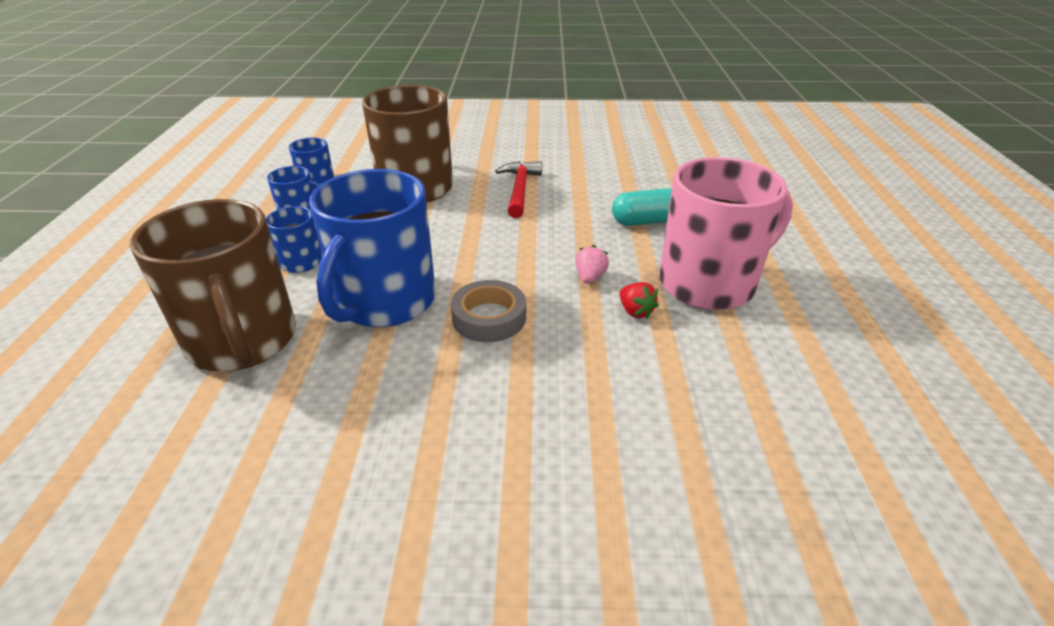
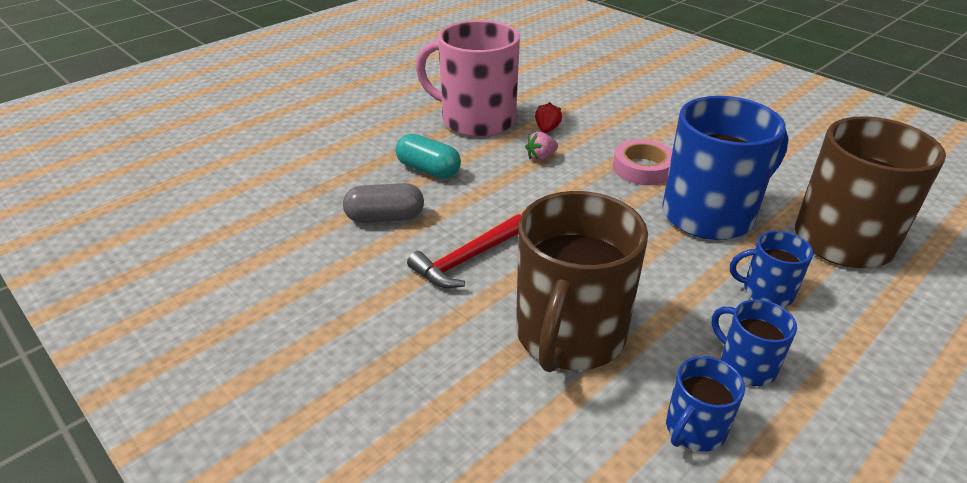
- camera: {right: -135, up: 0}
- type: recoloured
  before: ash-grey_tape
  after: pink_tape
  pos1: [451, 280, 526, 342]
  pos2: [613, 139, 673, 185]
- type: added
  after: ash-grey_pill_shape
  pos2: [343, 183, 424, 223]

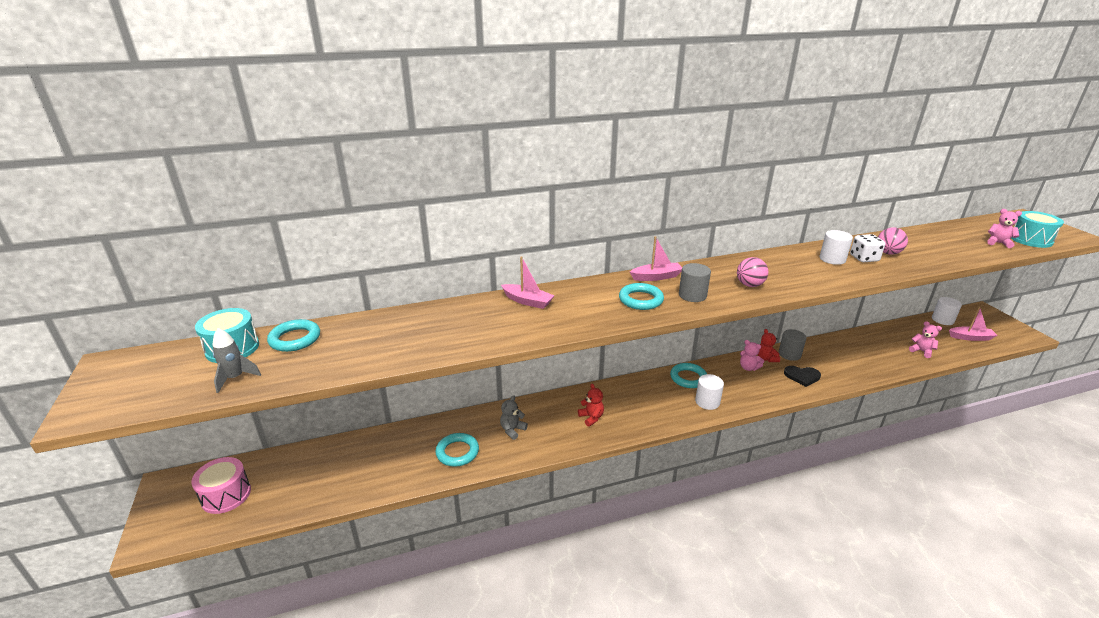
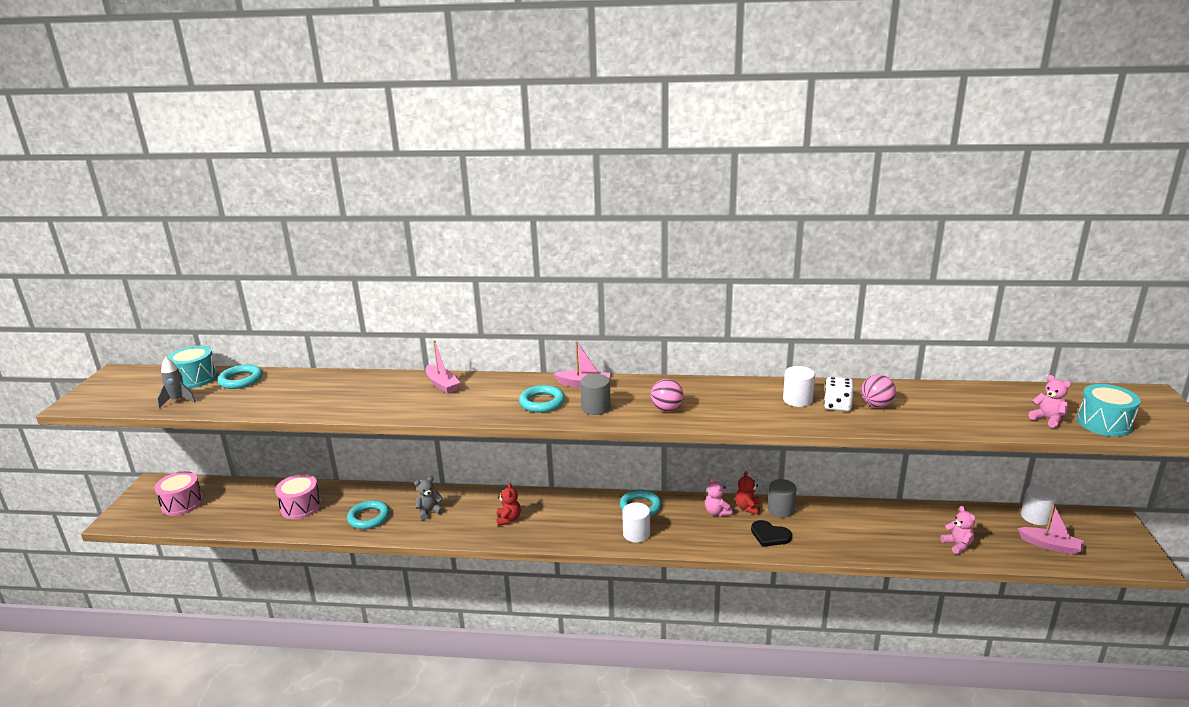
- camera: {right: 25, up: -5}
- type: added
  after: pink_snare_drum
  pos2: [275, 474, 321, 519]

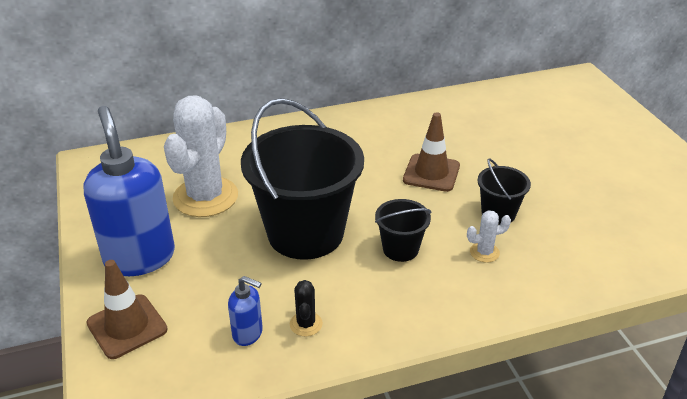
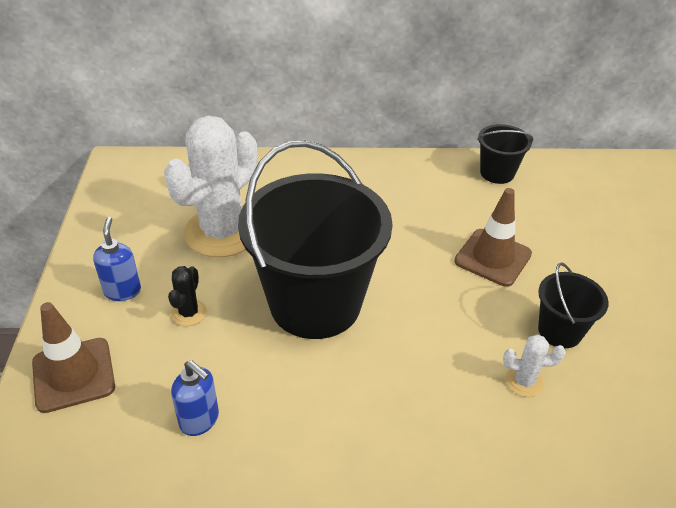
- camera: {right: 15, up: 5}
- type: resized
  before: royal_blue_soap_dispenser
  pos1: [84, 106, 175, 276]
  pos2: [93, 217, 141, 301]
  scale: 0.45
- type: moved
  before: black_saguaro_cactus
  pos1: [290, 280, 323, 336]
  pos2: [168, 266, 207, 326]
- type: moved
  before: black_sand_bucket
  pos1: [375, 199, 431, 262]
  pos2: [477, 124, 533, 184]

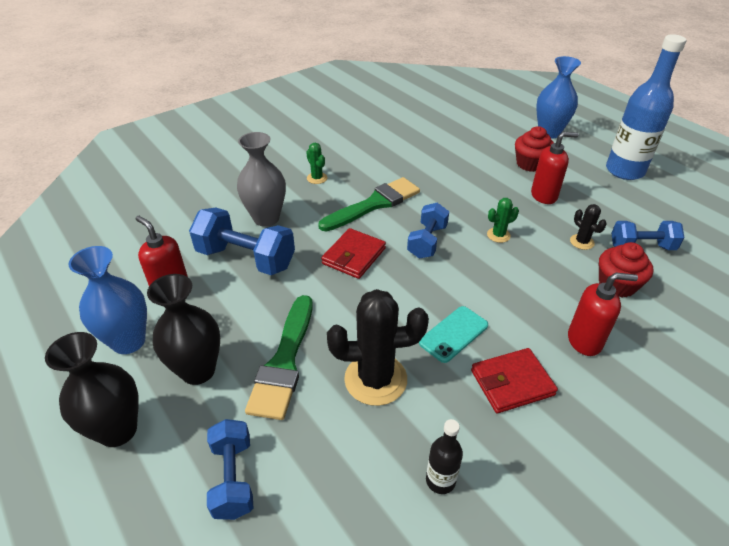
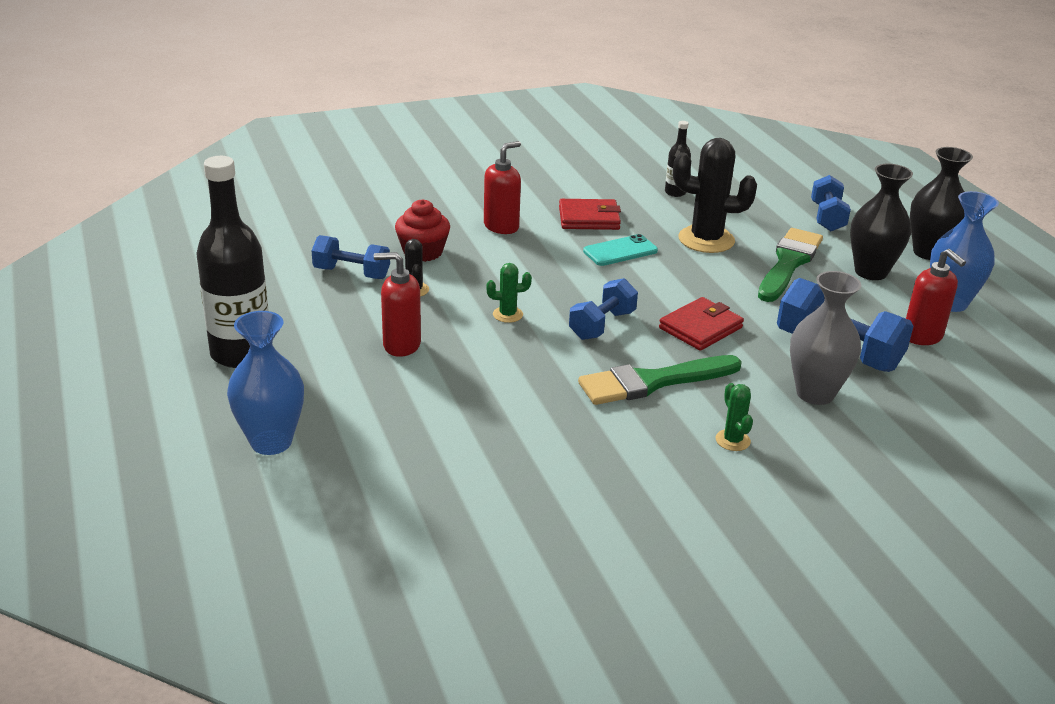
- camera: {right: -165, up: -10}
- type: removed
  before: red_muffin
  pos1: [515, 126, 554, 172]
- type: turned
  before: red_soap_dispenser
  pos1: [568, 272, 638, 356]
  pos2: [484, 141, 521, 234]
  turn: 120
- type: recoloured
  before: royal_blue_drink_bottle
  after: black_drink_bottle
  pos1: [606, 34, 686, 180]
  pos2: [197, 156, 269, 368]

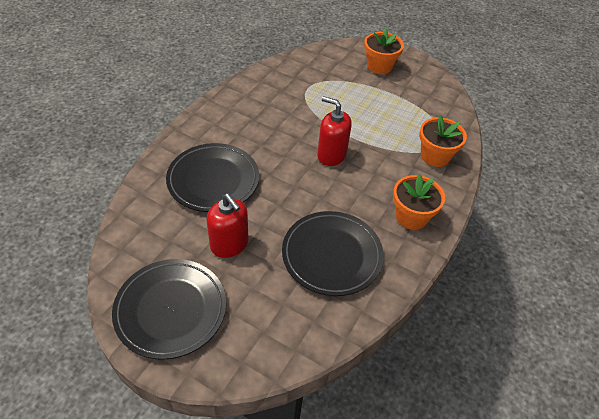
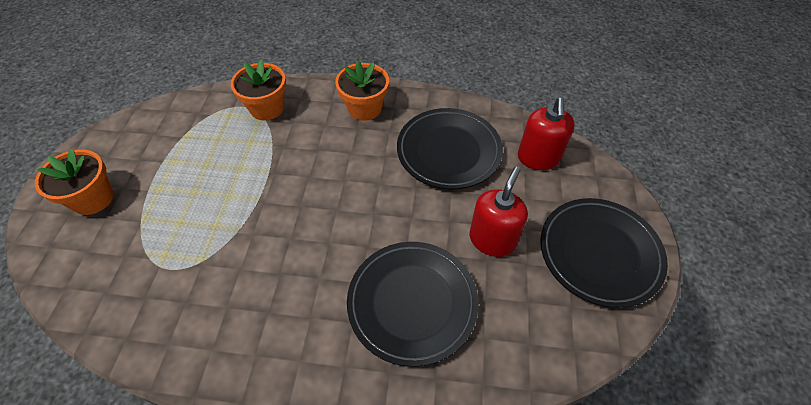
- camera: {right: -110, up: 5}
- type: moved
  before: red_soap_dispenser
  pos1: [317, 96, 352, 166]
  pos2: [518, 98, 575, 170]

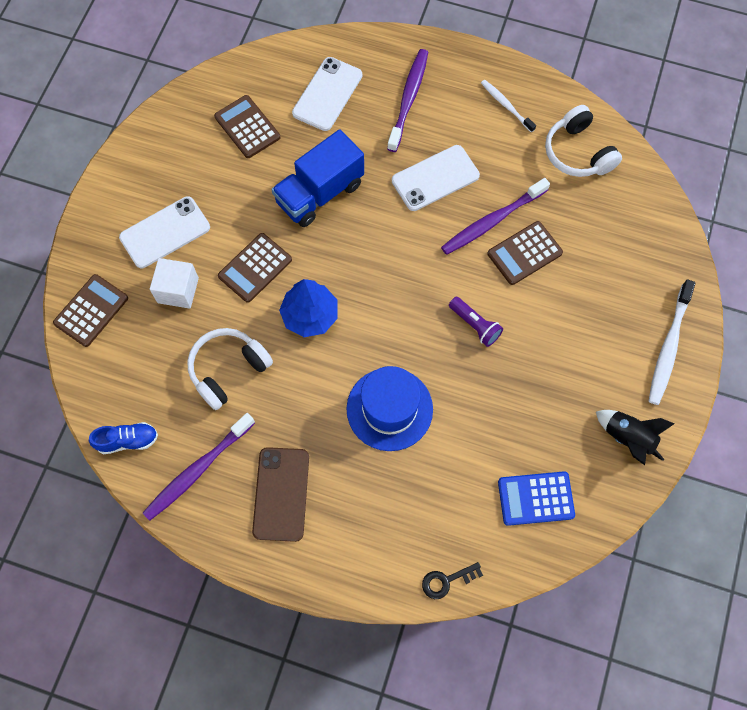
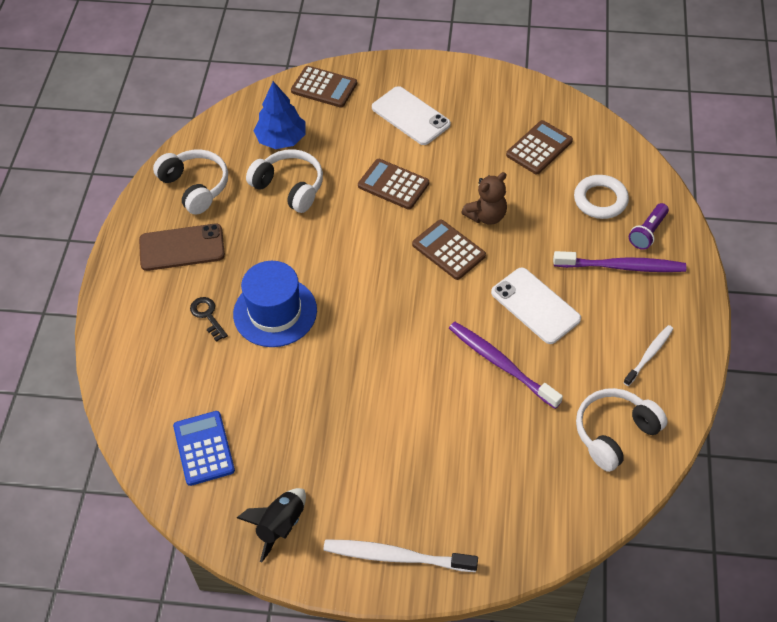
- camera: {right: 80, up: -15}
- type: removed
  before: royal_blue_lace-up_shoe
  pos1: [89, 422, 158, 454]
- type: replaced
  before: royal_purple_dental_brush
  after: snow-white_over-ear_headphones
  pos1: [143, 413, 255, 521]
  pos2: [153, 149, 228, 215]
- type: removed
  before: snow-white_solid_cube
  pos1: [150, 258, 199, 309]
- type: replaced
  before: royal_blue_truck
  after: russet_teddy_bear
  pos1: [271, 129, 364, 227]
  pos2: [461, 172, 507, 225]
- type: moved
  before: royal_blue_fir_tree
  pos1: [279, 279, 338, 337]
  pos2: [254, 81, 306, 149]
- type: replaced
  before: snow-white_mobile_phone
  after: snow-white_ring
  pos1: [292, 57, 362, 131]
  pos2: [574, 175, 629, 219]
- type: moved
  before: black_door_key
  pos1: [422, 562, 483, 599]
  pos2: [190, 297, 228, 342]
- type: moved
  before: royal_purple_pocket_torch
  pos1: [449, 297, 503, 347]
  pos2: [629, 203, 669, 250]
- type: moved
  before: russet_adding_machine
  pos1: [487, 221, 563, 285]
  pos2: [412, 219, 486, 280]

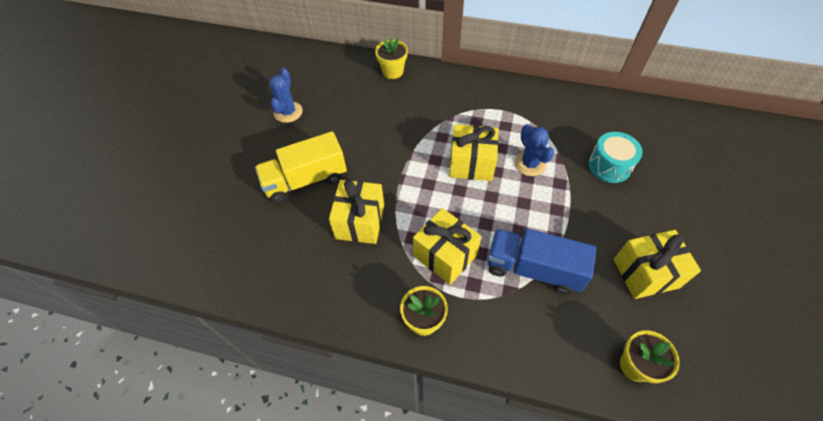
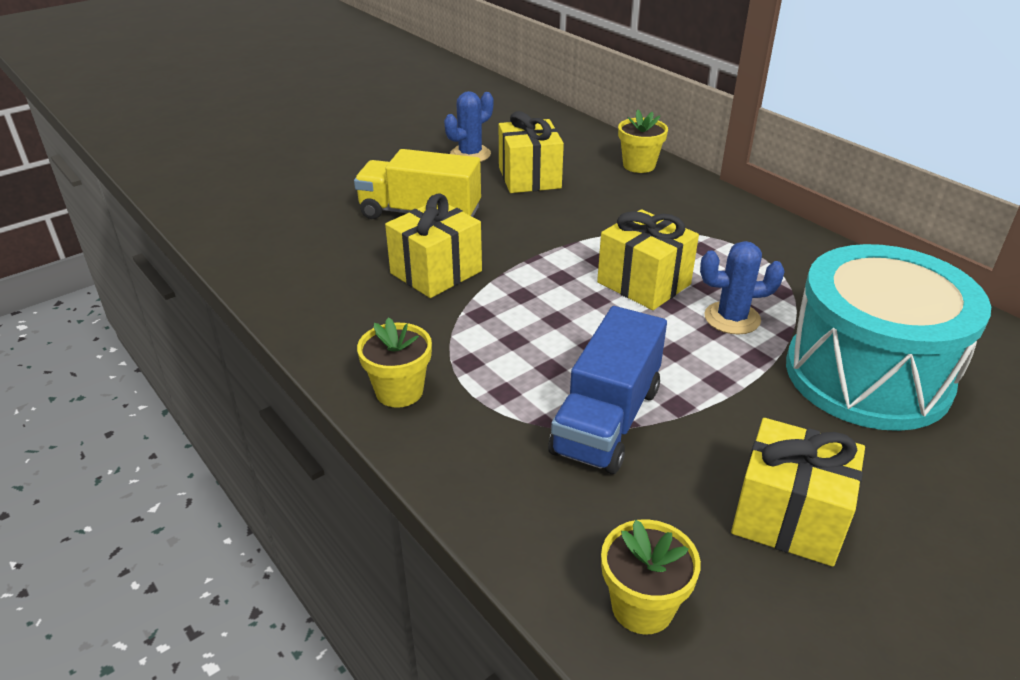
- camera: {right: 35, up: -20}
- type: moved
  before: golden_present
  pos1: [413, 208, 481, 285]
  pos2: [499, 111, 564, 193]
- type: turned
  before: royal_blue_truck
  pos1: [488, 229, 596, 295]
  pos2: [548, 306, 667, 474]
  turn: -120
- type: turned
  before: royal_blue_saguaro_cactus
  pos1: [514, 124, 554, 176]
  pos2: [700, 241, 785, 335]
  turn: 75
- type: resized
  before: aqua_snare_drum
  pos1: [588, 132, 643, 183]
  pos2: [786, 244, 991, 431]
  scale: 2.0

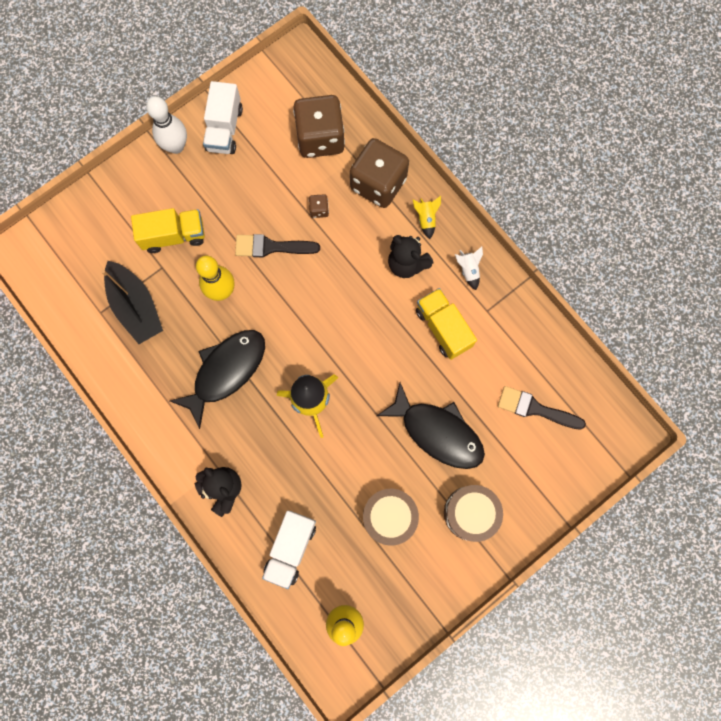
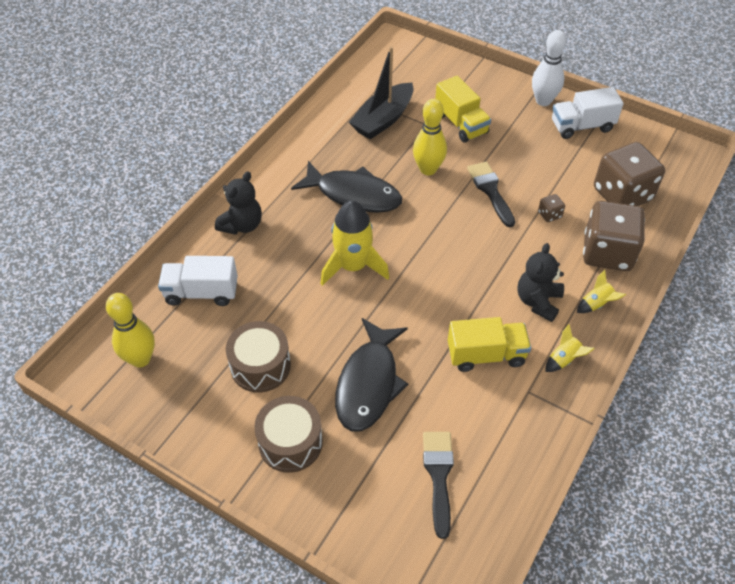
- camera: {right: 70, up: -25}
- type: turned
  before: golden_truck
  pos1: [416, 288, 477, 360]
  pos2: [448, 317, 531, 372]
  turn: 45
- type: recoloured
  before: snow-white_rocket
  after: golden_rocket
  pos1: [455, 246, 483, 290]
  pos2: [545, 324, 595, 372]

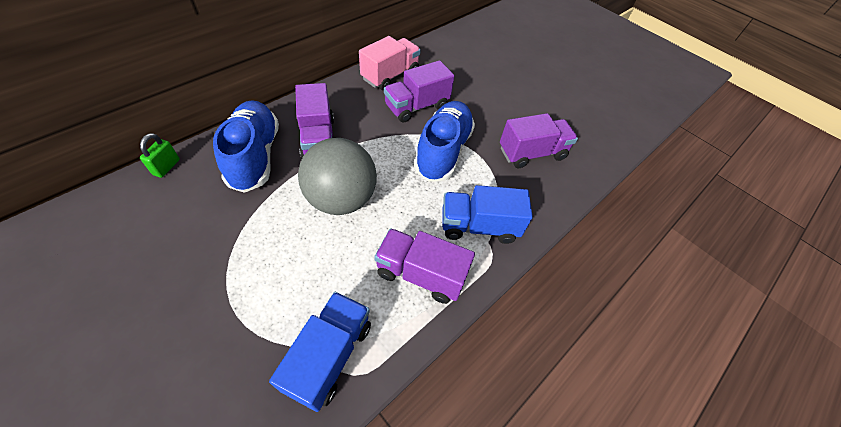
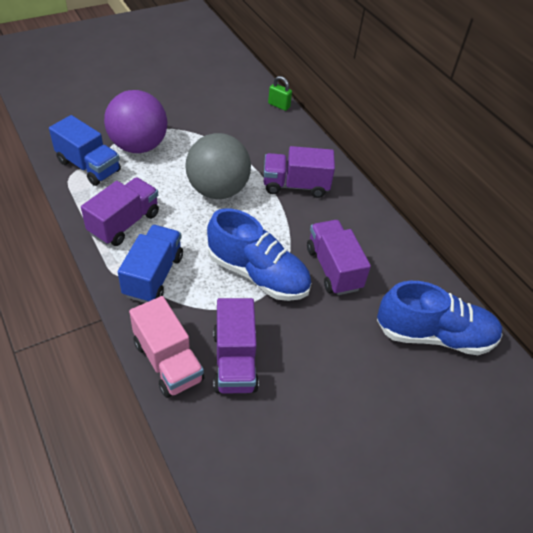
- camera: {right: 105, up: -5}
- type: moved
  before: royal_blue_lace-up_shoe
  pos1: [213, 101, 279, 193]
  pos2: [377, 281, 503, 355]
- type: moved
  before: pink_truck
  pos1: [359, 36, 421, 91]
  pos2: [129, 296, 204, 398]
- type: added
  after: royal_purple_ball
  pos2: [104, 90, 167, 153]

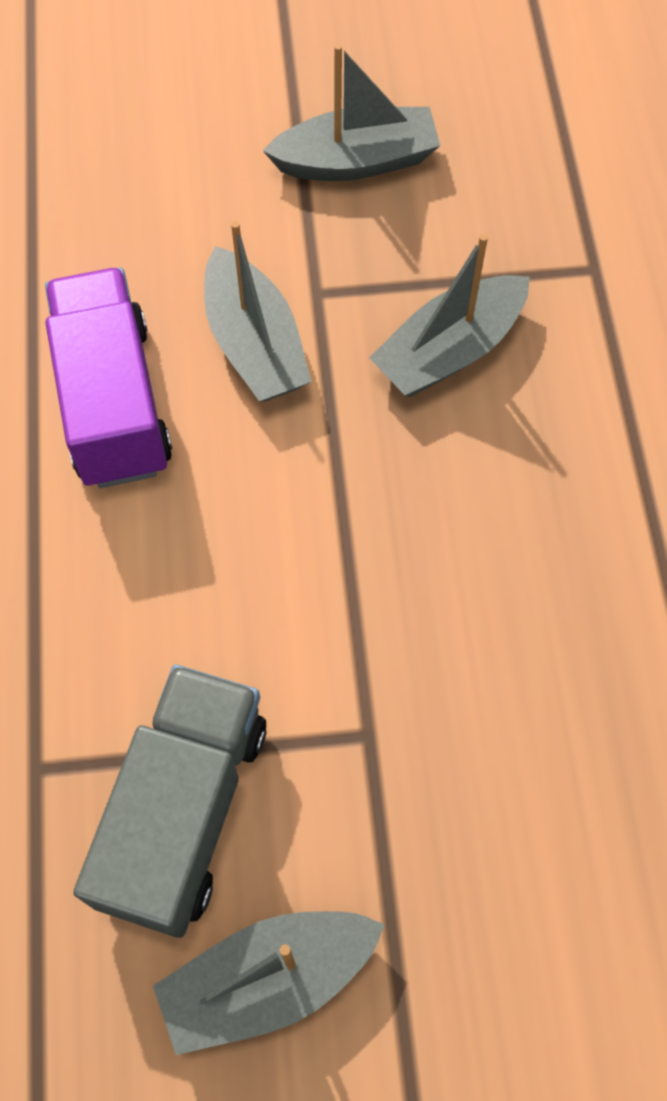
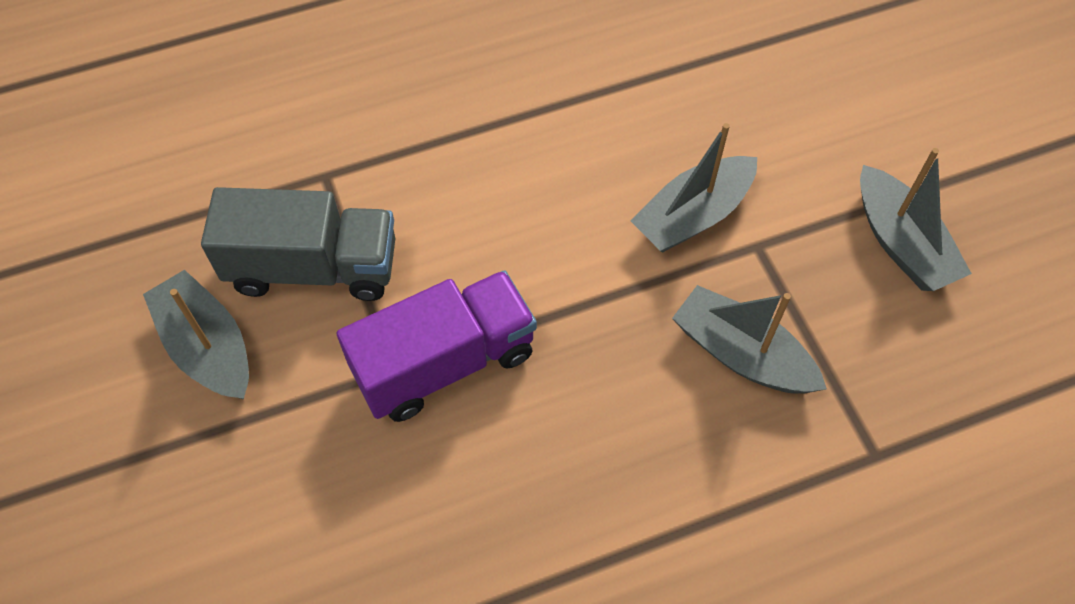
- camera: {right: 75, up: -5}
- type: moved
  before: royal_purple_truck
  pos1: [45, 268, 172, 488]
  pos2: [337, 270, 537, 422]

